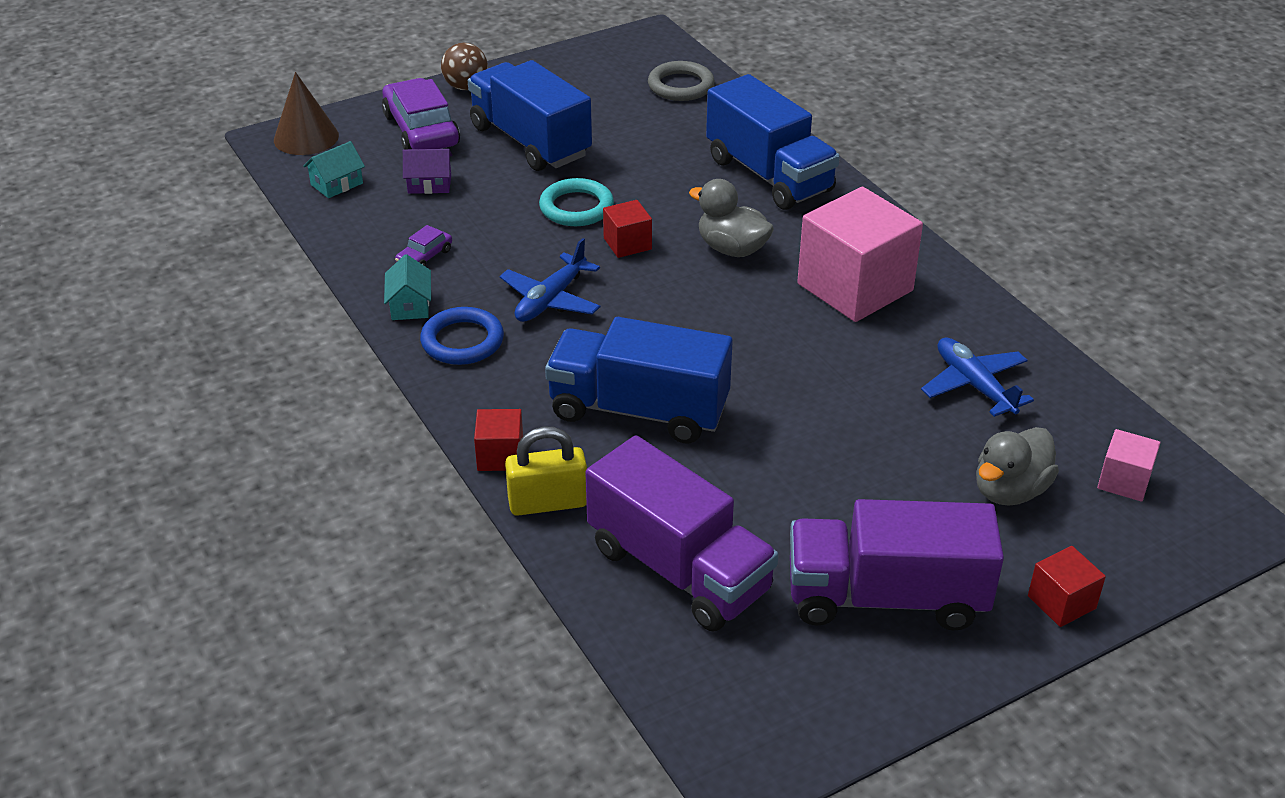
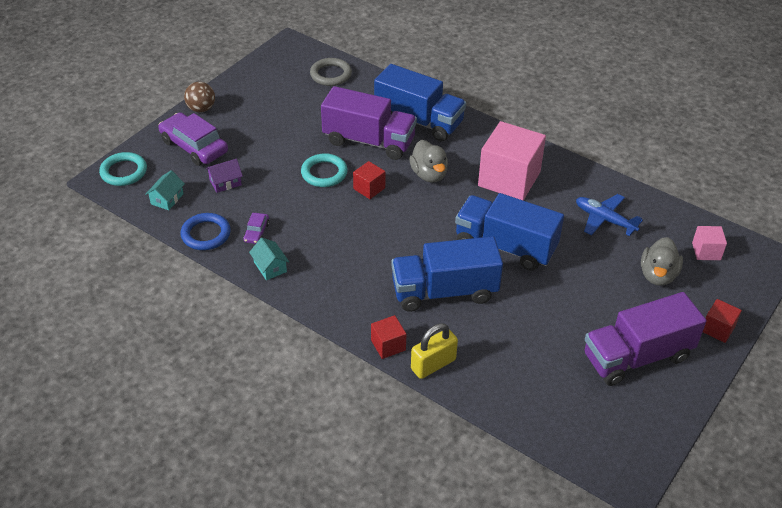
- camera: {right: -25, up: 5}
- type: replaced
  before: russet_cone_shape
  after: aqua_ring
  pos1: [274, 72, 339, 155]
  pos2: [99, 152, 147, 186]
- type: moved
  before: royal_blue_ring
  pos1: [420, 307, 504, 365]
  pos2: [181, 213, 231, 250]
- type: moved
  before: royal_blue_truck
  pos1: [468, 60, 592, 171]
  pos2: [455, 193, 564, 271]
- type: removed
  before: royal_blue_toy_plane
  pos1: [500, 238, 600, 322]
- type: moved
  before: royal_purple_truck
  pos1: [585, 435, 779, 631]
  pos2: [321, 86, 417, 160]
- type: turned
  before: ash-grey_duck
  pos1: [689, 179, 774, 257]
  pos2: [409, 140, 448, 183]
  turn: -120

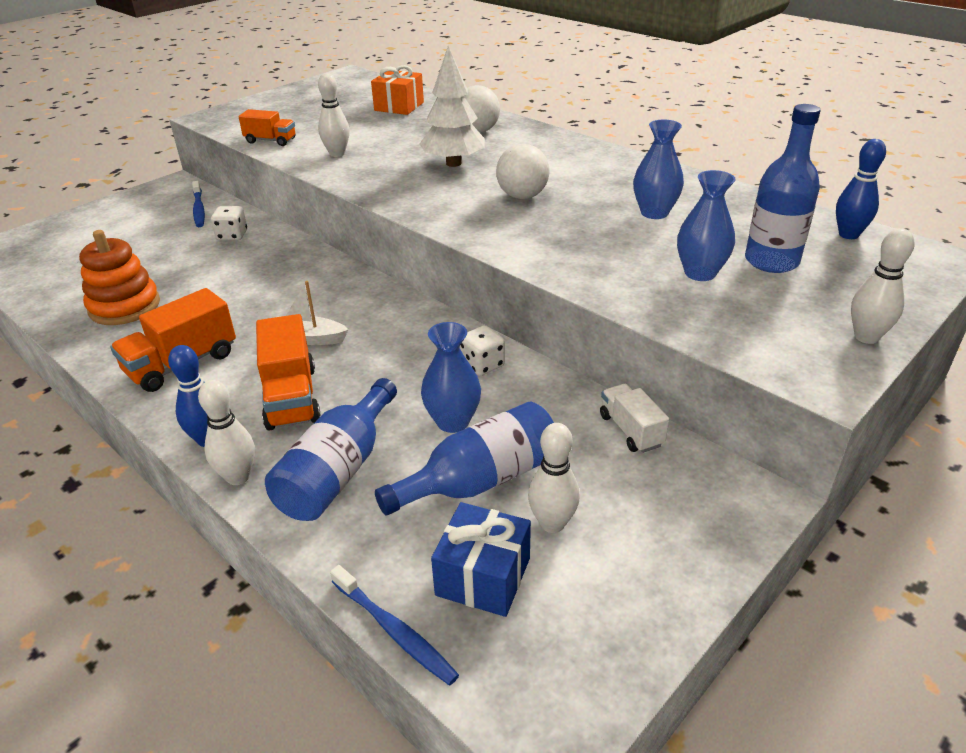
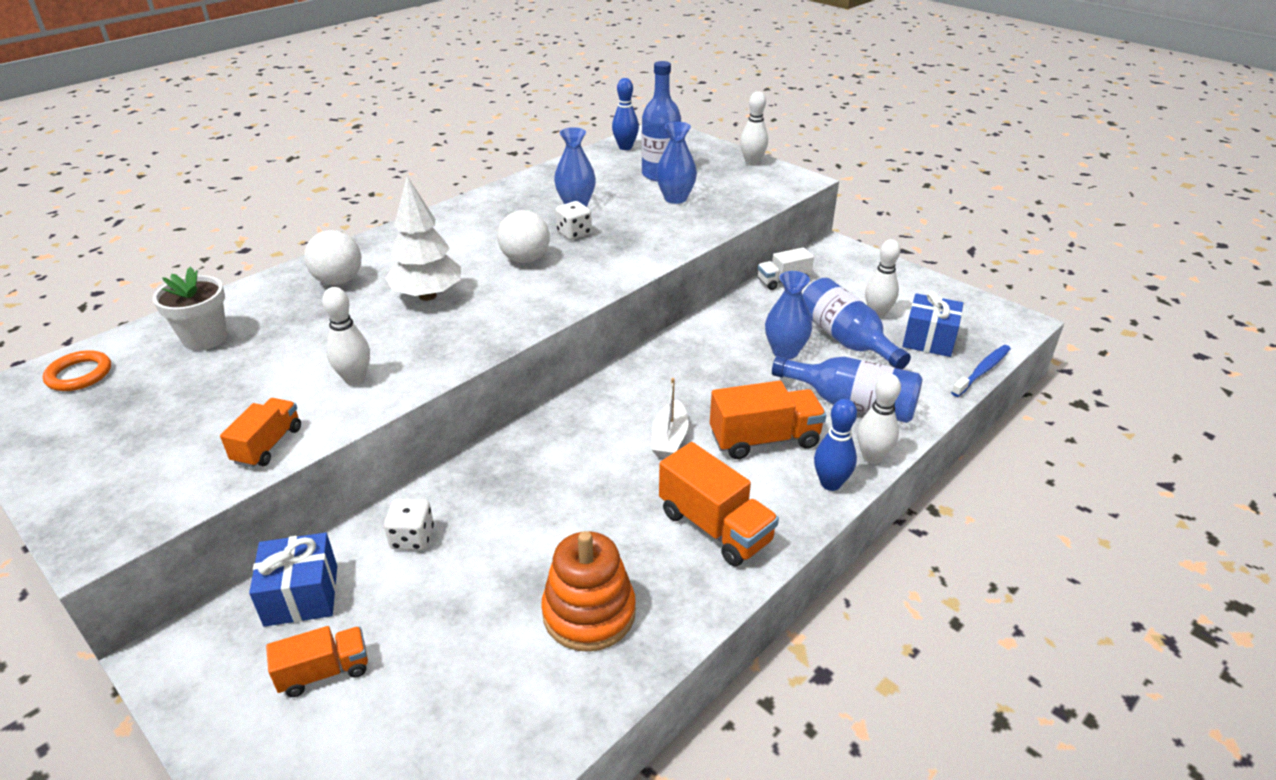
- camera: {right: -90, up: 0}
- type: replaced
  before: royal_blue_dental_brush
  after: royal_blue_present
  pos1: [192, 181, 205, 227]
  pos2: [249, 533, 337, 627]
- type: replaced
  before: orange-coloured_present
  after: snow-white_flower_pot
  pos1: [371, 65, 424, 115]
  pos2: [153, 266, 227, 351]
- type: moved
  before: snow-white_die
  pos1: [460, 325, 505, 376]
  pos2: [555, 201, 592, 240]
- type: added
  after: orange-coloured_ring
  pos2: [43, 350, 111, 391]
- type: added
  after: orange-coloured_truck
  pos2: [266, 626, 368, 697]

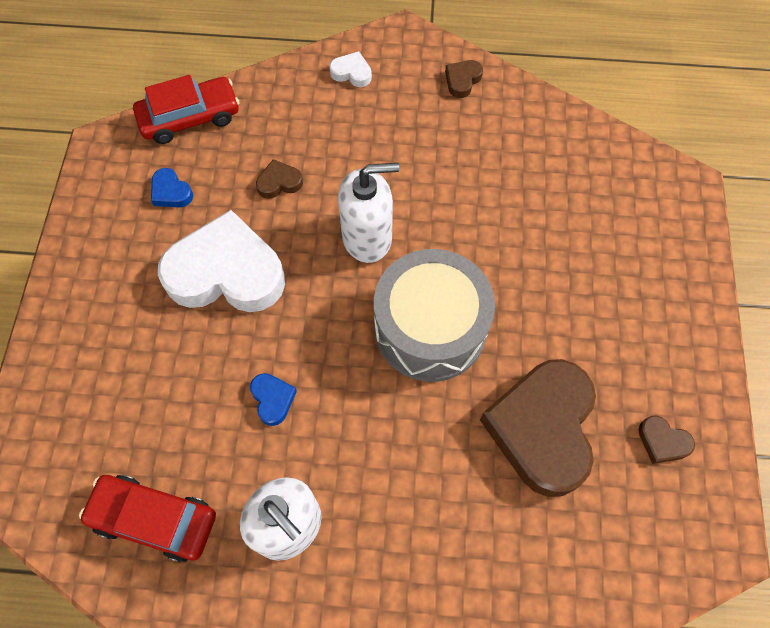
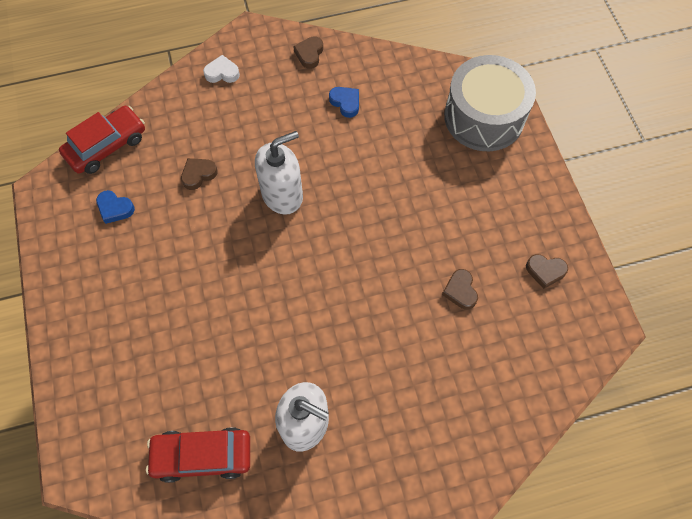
- camera: {right: -20, up: 0}
- type: removed
  before: snow-white_heart_shape
  pos1: [158, 210, 285, 312]
- type: moved
  before: royal_blue_heart_shape
  pos1: [250, 373, 297, 426]
  pos2: [329, 87, 359, 118]
- type: moved
  before: ash-grey_snare_drum
  pos1: [374, 249, 495, 382]
  pos2: [444, 55, 536, 151]
- type: resized
  before: russet_heart_shape
  pos1: [480, 359, 596, 497]
  pos2: [442, 269, 478, 309]
  scale: 0.41

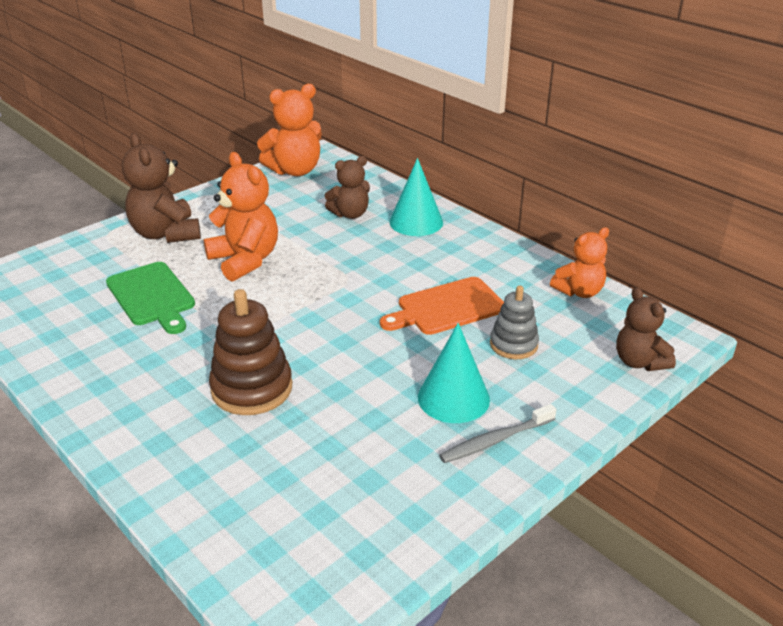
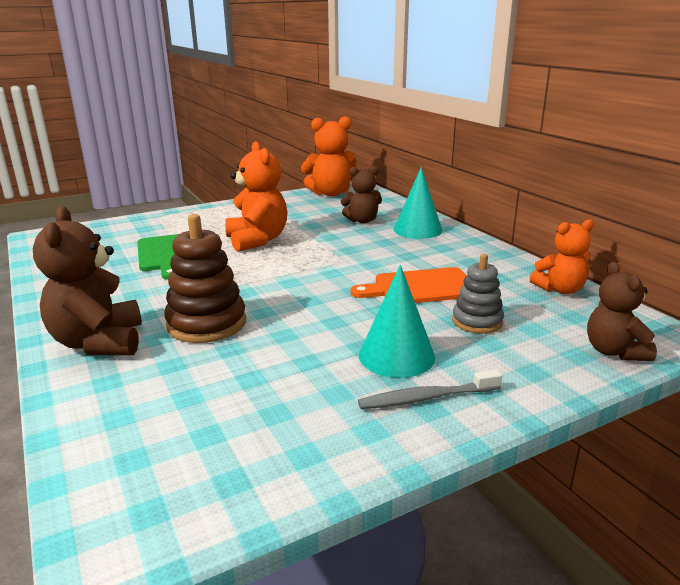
- camera: {right: 15, up: -10}
- type: moved
  before: russet_teddy_bear
  pos1: [122, 133, 201, 243]
  pos2: [33, 207, 142, 355]

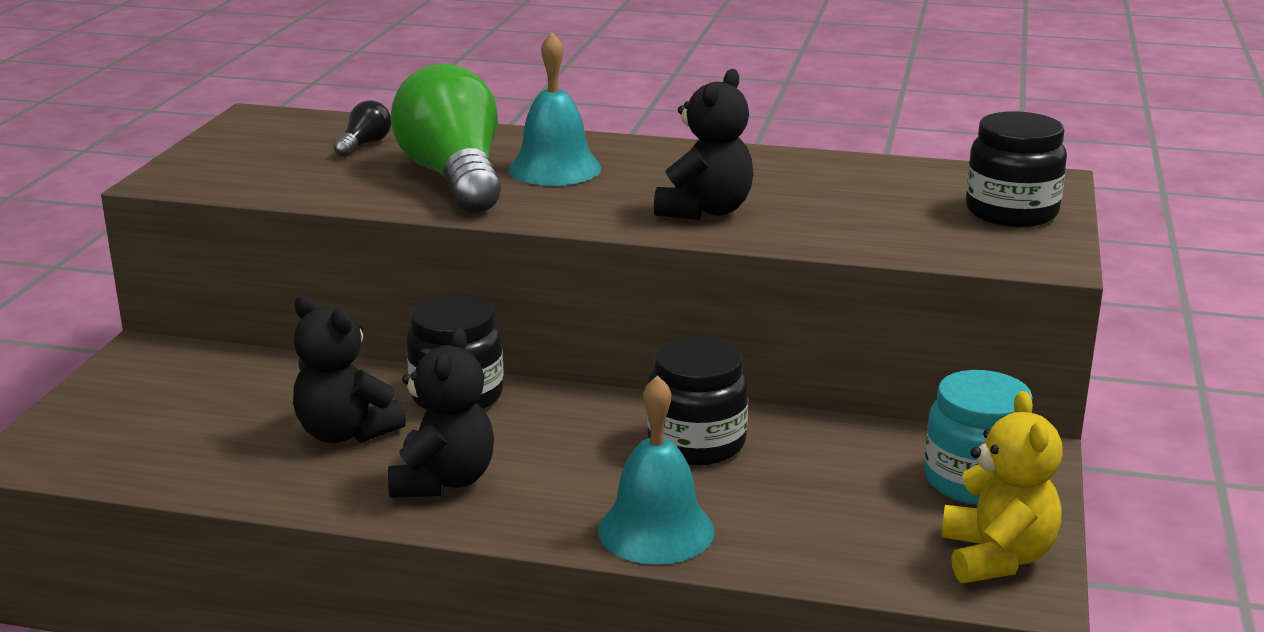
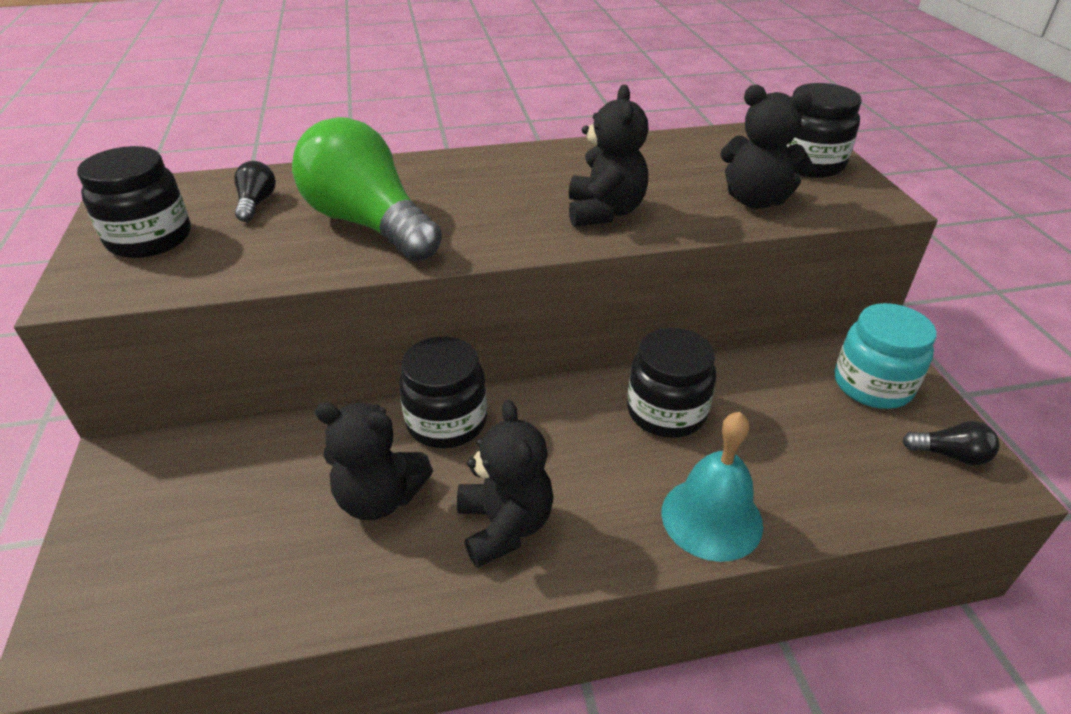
- camera: {right: -25, up: 15}
- type: removed
  before: aqua_hand_bell
  pos1: [509, 32, 601, 186]
- type: replaced
  before: golden_teddy_bear
  after: black_bulb
  pos1: [941, 391, 1063, 583]
  pos2: [902, 421, 999, 465]
- type: added
  after: black_jar
  pos2: [77, 146, 191, 258]
- type: added
  after: black_teddy_bear
  pos2: [720, 85, 813, 209]

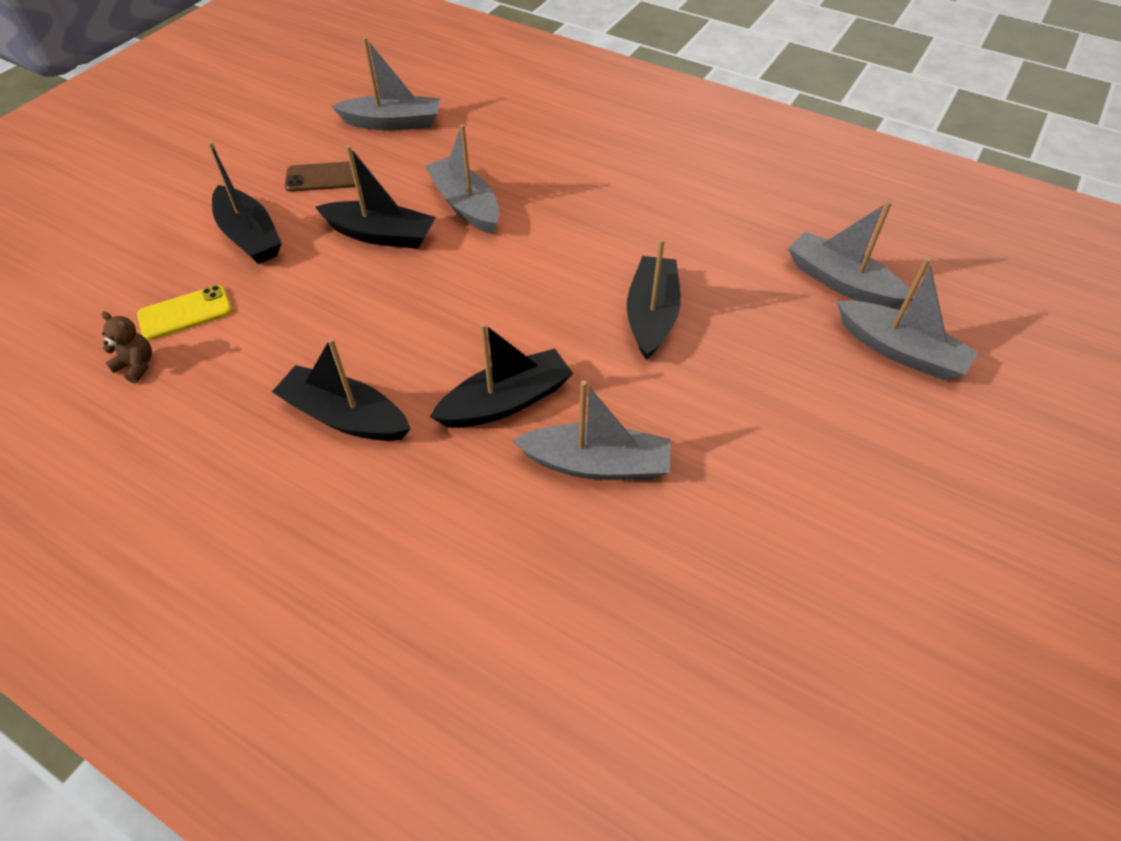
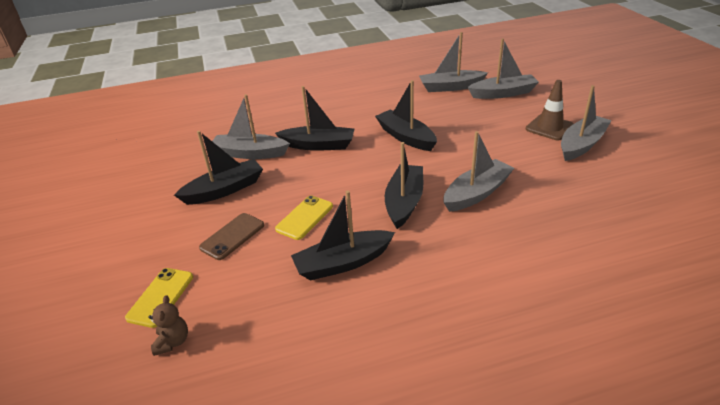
- camera: {right: -45, up: -15}
- type: turned
  before: russet_teddy_bear
  pos1: [102, 312, 152, 383]
  pos2: [148, 295, 188, 356]
  turn: 105
- type: moved
  before: black_sailboat
  pos1: [208, 142, 282, 264]
  pos2: [275, 86, 354, 151]
- type: moved
  before: russet_mobile_phone
  pos1: [285, 161, 360, 192]
  pos2: [199, 213, 264, 260]
- type: moved
  before: ash-grey_sailboat
  pos1: [332, 37, 440, 130]
  pos2: [561, 85, 612, 161]
- type: added
  after: golden_mobile_phone
  pos2: [275, 195, 333, 240]
- type: added
  after: russet_traffic_cone
  pos2: [526, 80, 574, 140]

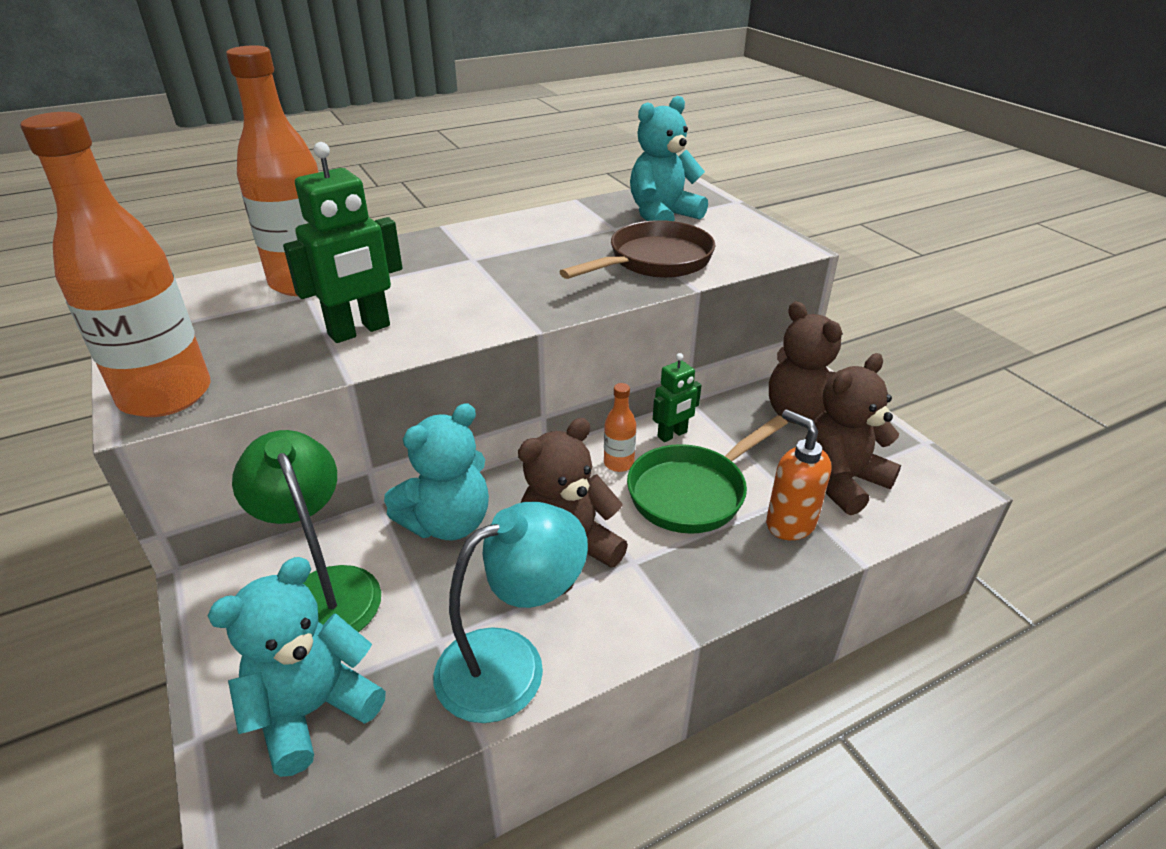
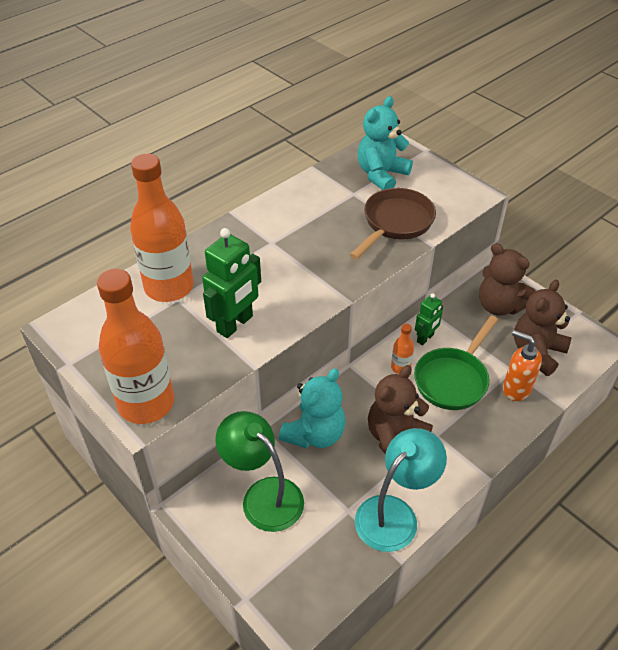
- camera: {right: -15, up: 10}
- type: removed
  before: aqua_teddy_bear
  pos1: [207, 557, 386, 777]

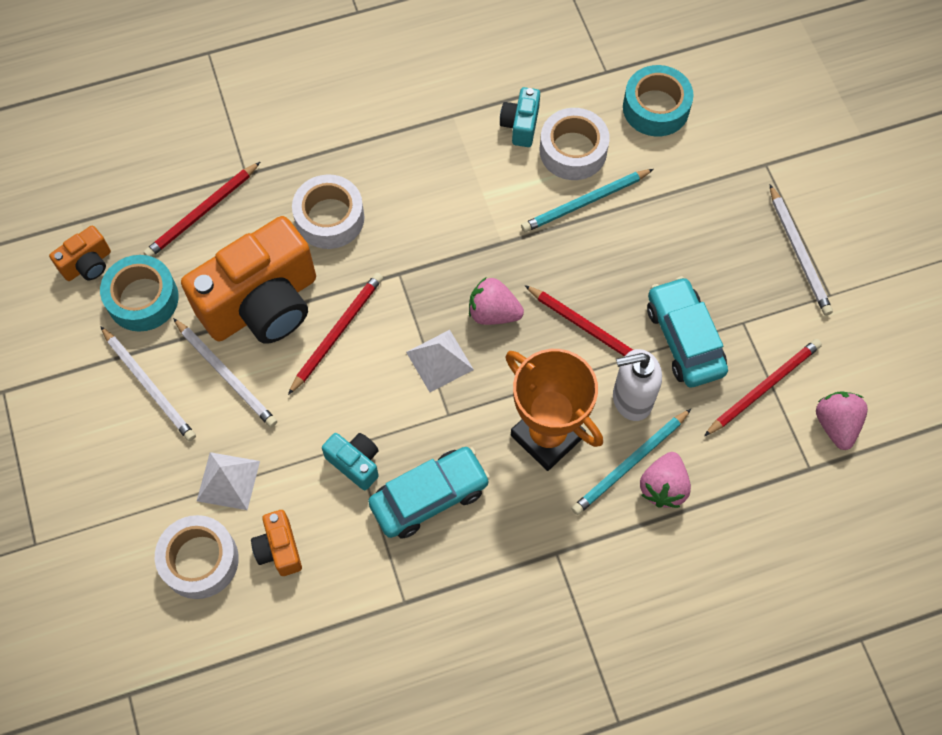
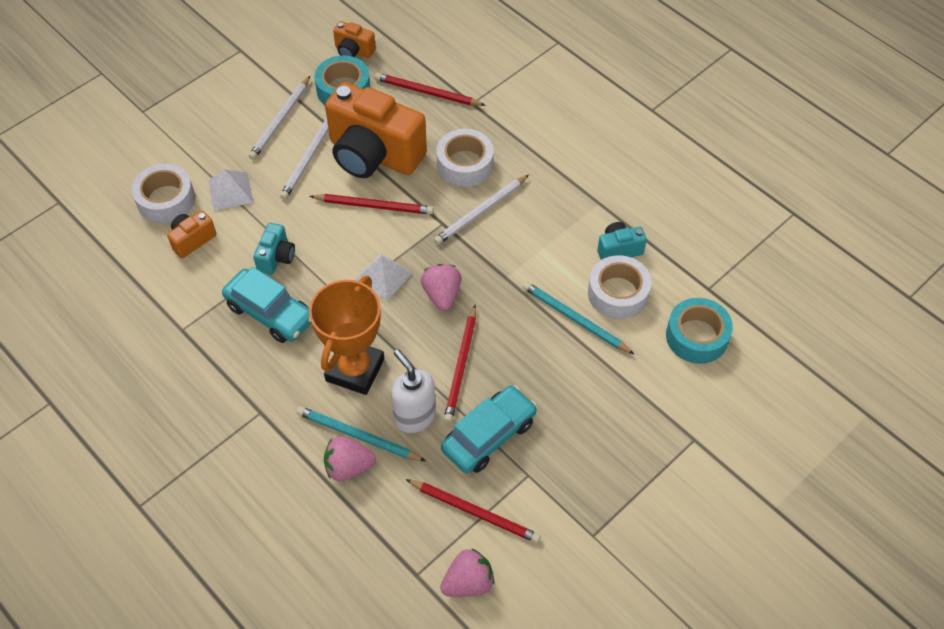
- camera: {right: 65, up: -10}
- type: moved
  before: snow-white_lead_pencil
  pos1: [770, 185, 833, 316]
  pos2: [434, 175, 529, 245]

